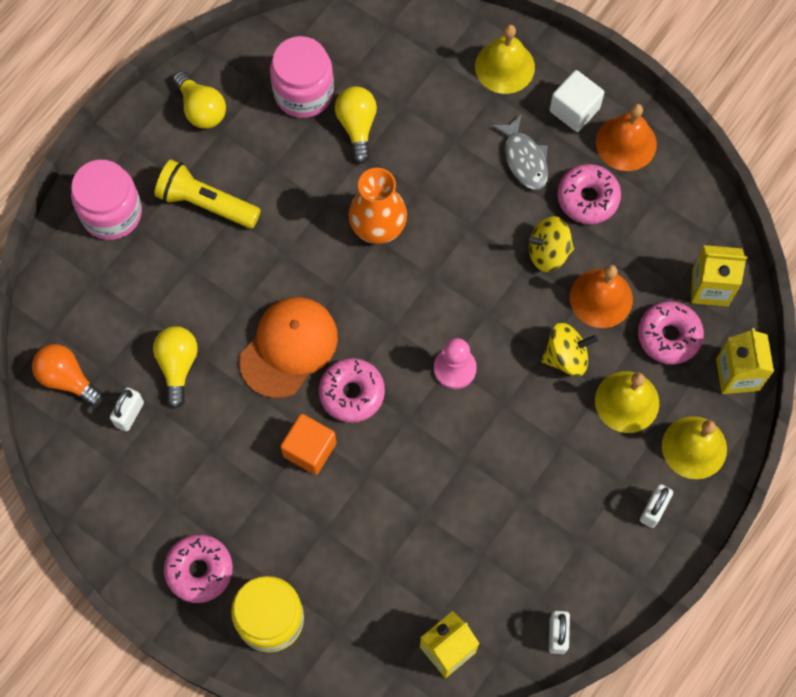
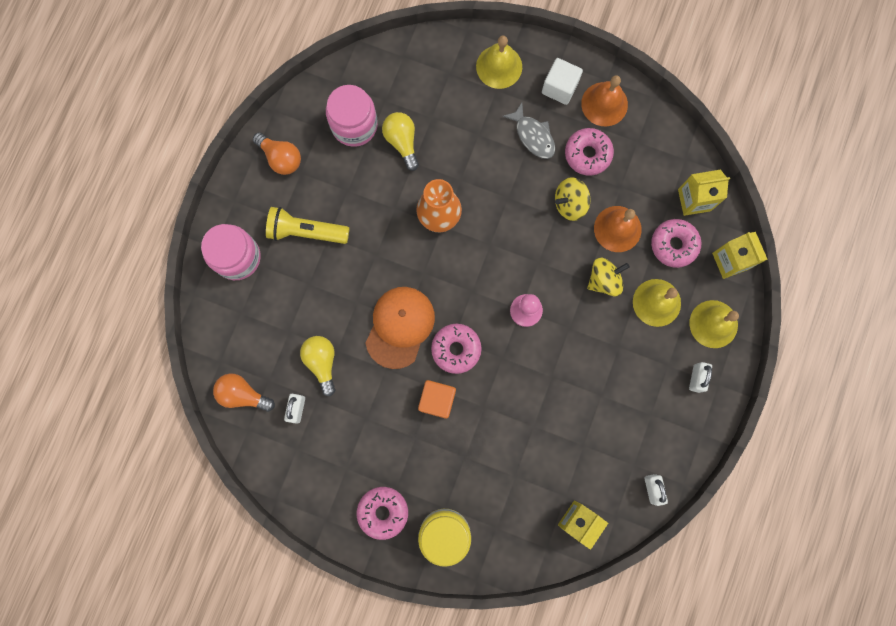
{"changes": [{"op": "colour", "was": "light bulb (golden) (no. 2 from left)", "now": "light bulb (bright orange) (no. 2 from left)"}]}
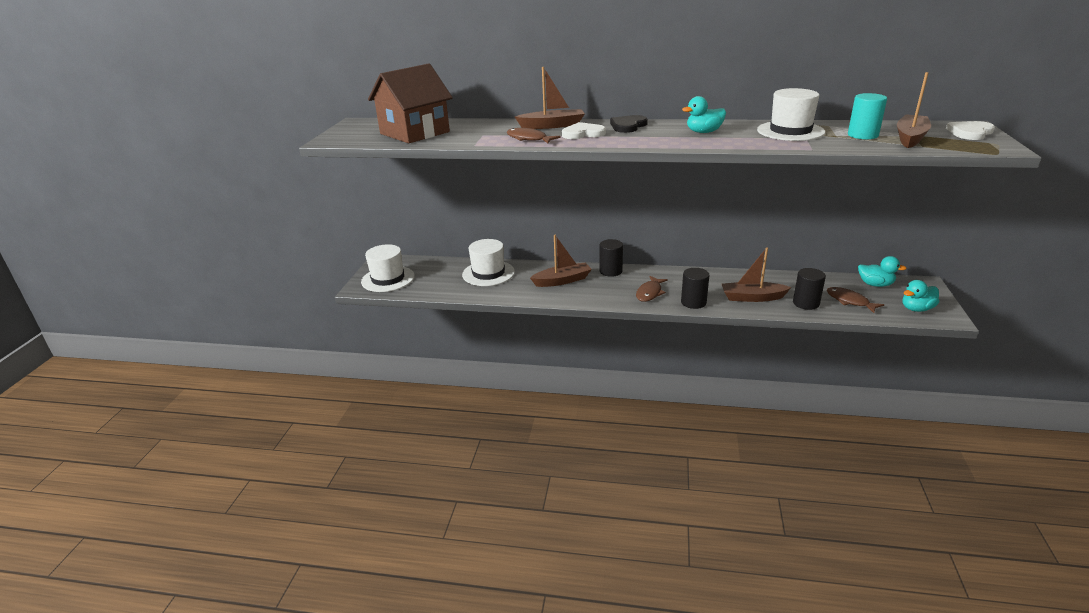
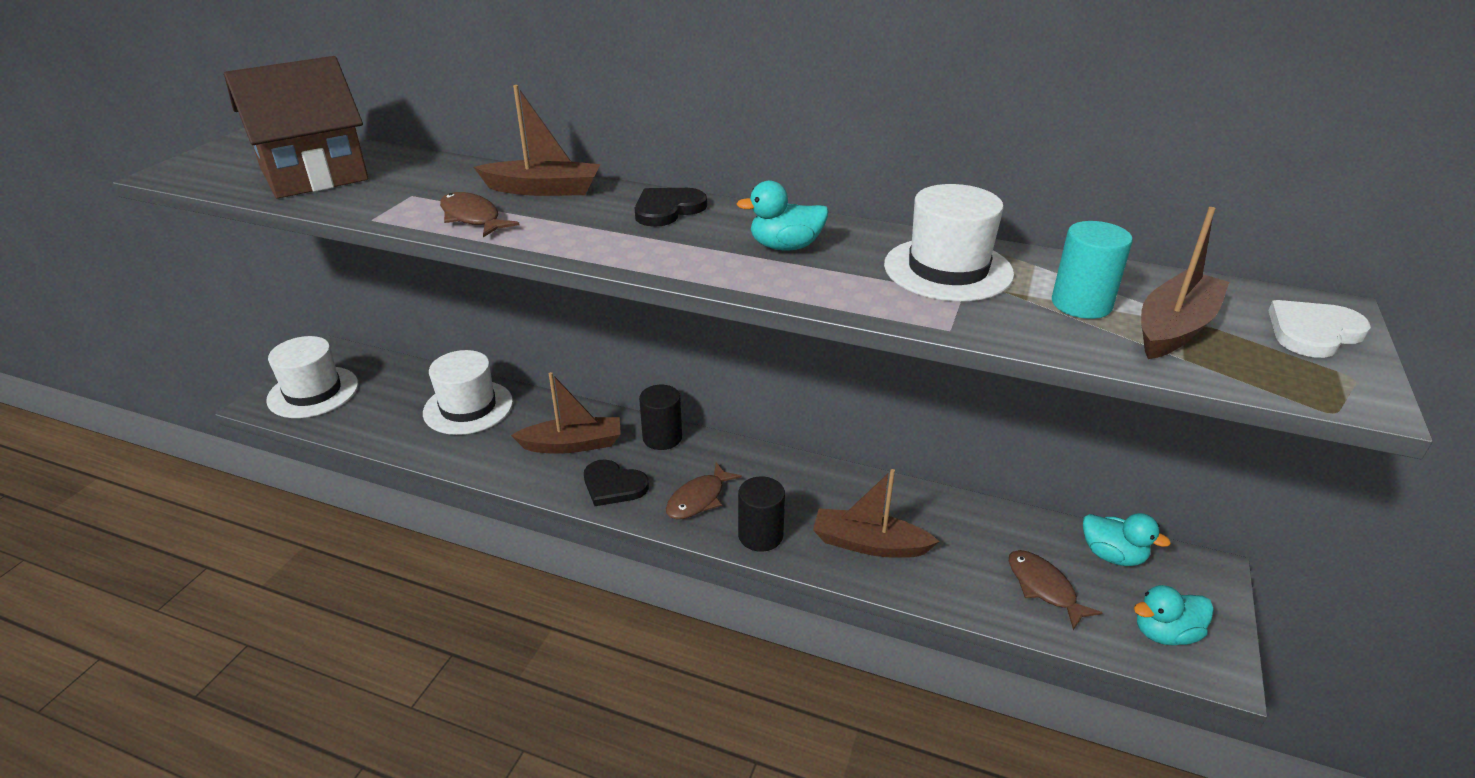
{"changes": [{"op": "missing", "was": "heart (pure white) (no. 1 from left)"}, {"op": "missing", "was": "cylinder (ebony) (no. 3 from left)"}, {"op": "appeared", "now": "heart (ebony) (no. 1 from left)"}]}
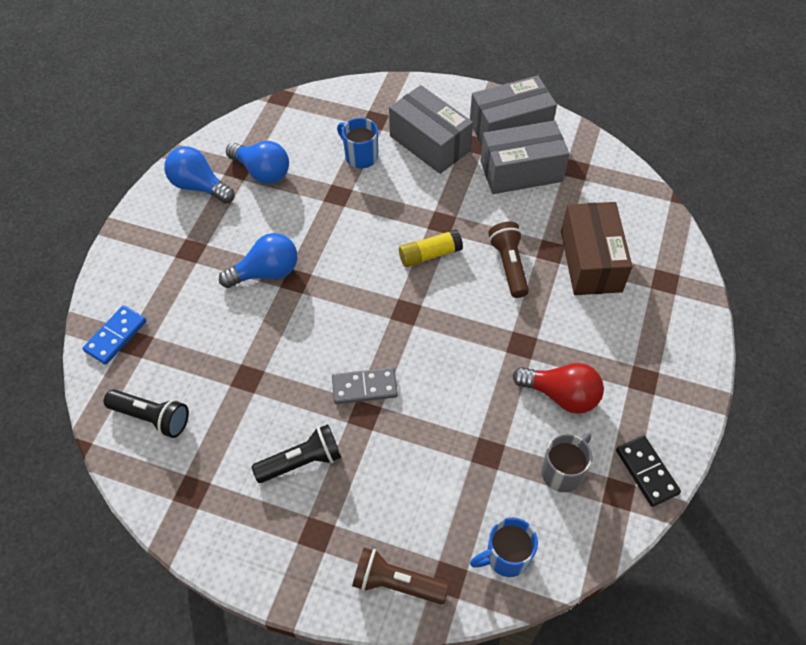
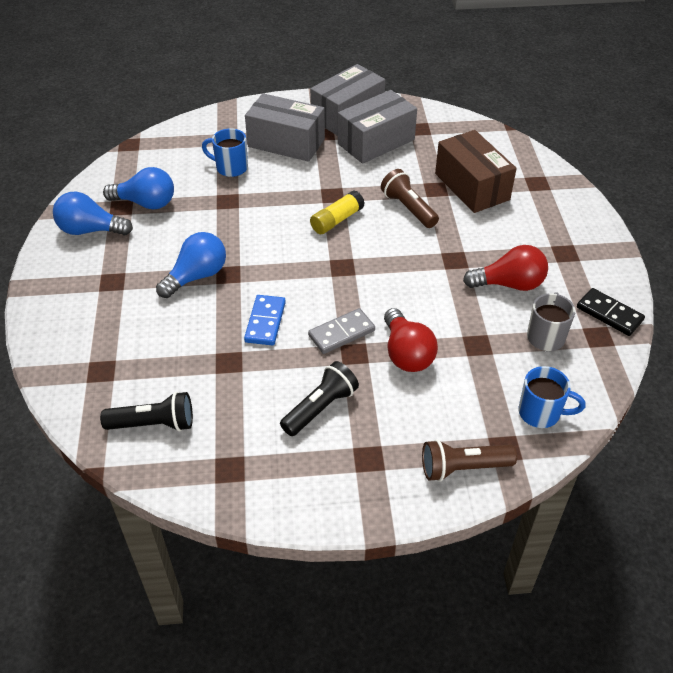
{"changes": [{"op": "appeared", "now": "light bulb (scarlet) (no. 1 from left)"}, {"op": "relocated", "was": "domino piece (cobalt)"}, {"op": "spun", "was": "tea mug (cobalt) (no. 2 from left)", "clockwise": -120}]}
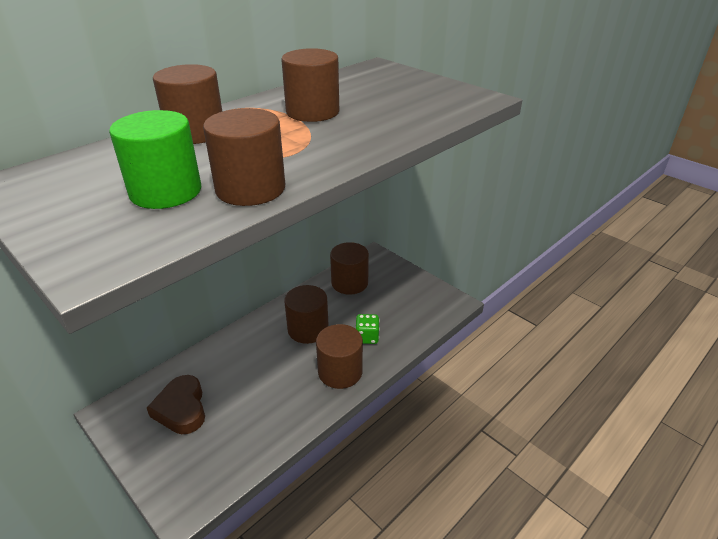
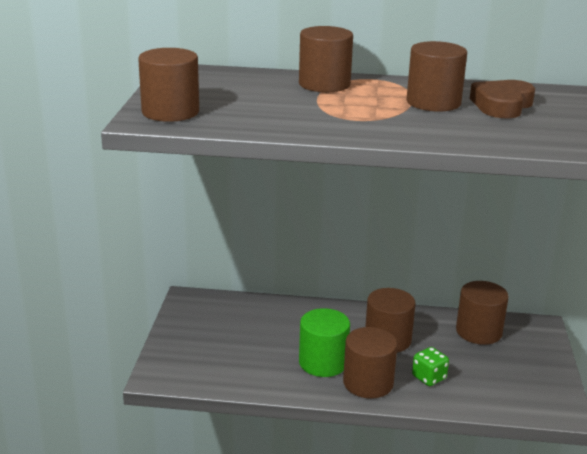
{"changes": [{"op": "relocated", "was": "cylinder (leaf-green)"}, {"op": "relocated", "was": "heart (russet)"}, {"op": "relocated", "was": "cylinder (russet) (no. 2 from left in the first image)", "now": "cylinder (russet) (no. 1 from left)"}]}
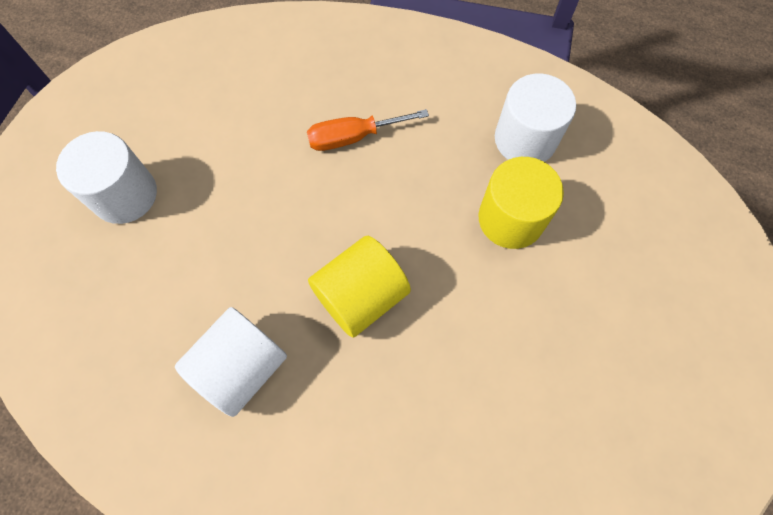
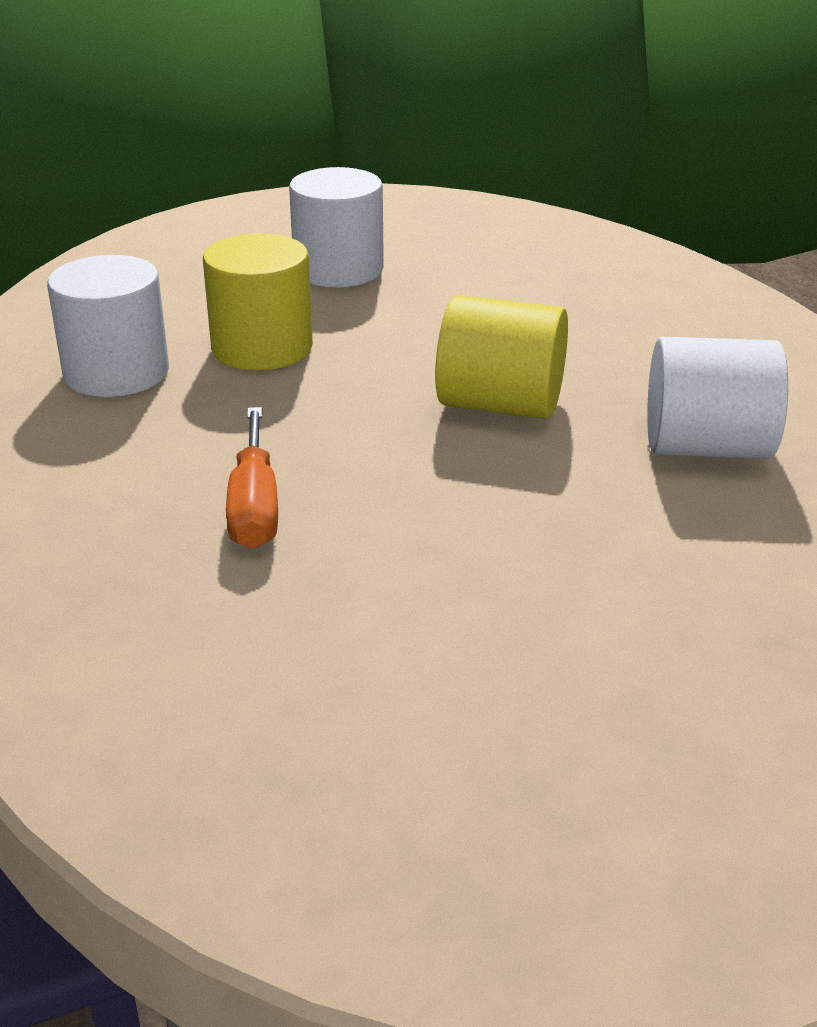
{"changes": [{"op": "relocated", "was": "cylinder (pure white) (no. 1 from left in the first image)", "now": "cylinder (pure white) (no. 2 from left)"}, {"op": "spun", "was": "screwdriver (bright orange)", "clockwise": 45}]}
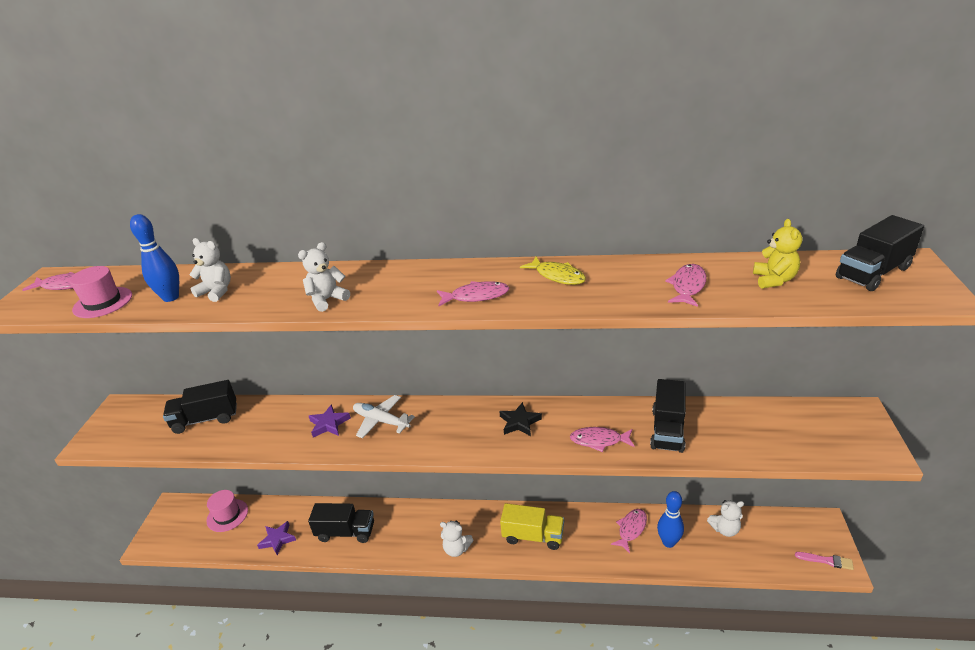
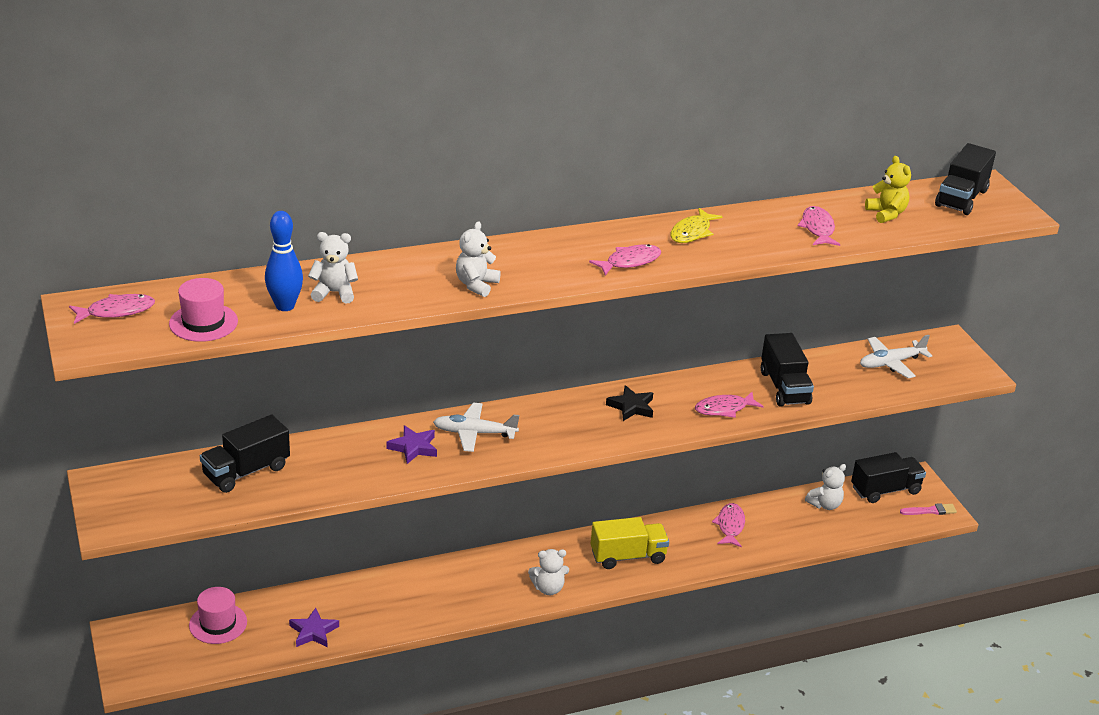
{"changes": [{"op": "missing", "was": "skittle (cobalt) (no. 2 from left)"}, {"op": "appeared", "now": "aeroplane (pure white) (no. 2 from left)"}, {"op": "relocated", "was": "lorry (ebony) (no. 2 from left in the first image)", "now": "lorry (ebony) (no. 3 from left)"}, {"op": "spun", "was": "fish figure (golden)", "clockwise": 105}]}
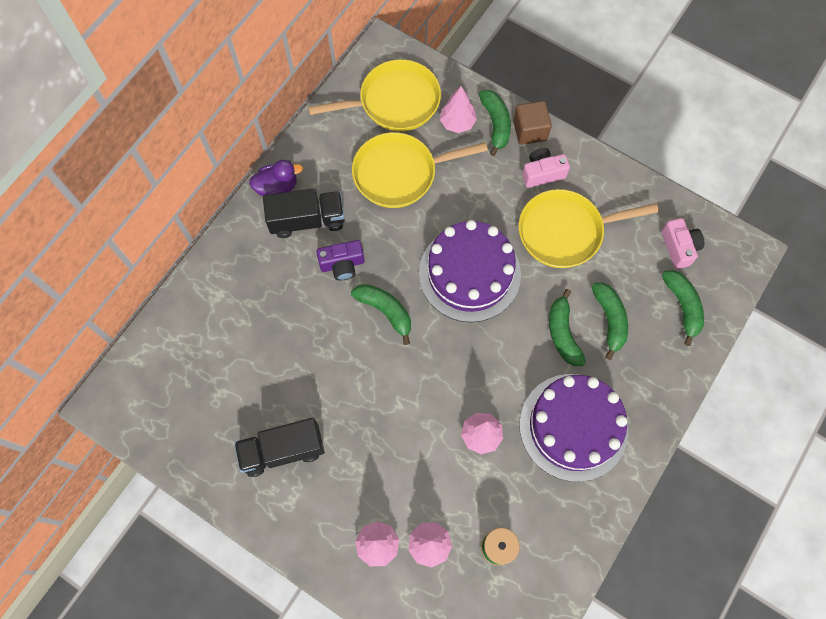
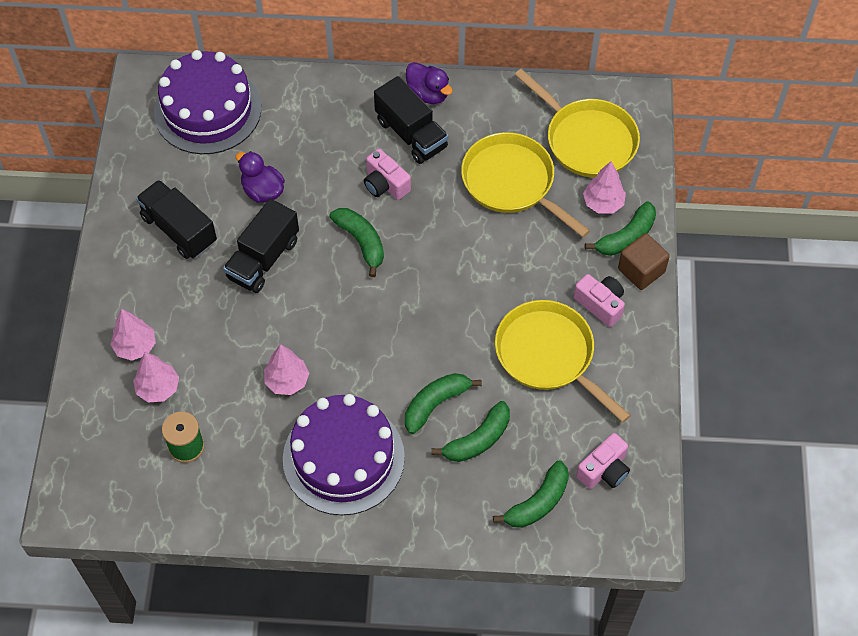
{"changes": [{"op": "appeared", "now": "lorry (ebony) (no. 2 from left)"}, {"op": "appeared", "now": "duck (violet) (no. 1 from left)"}, {"op": "relocated", "was": "layer cake (violet) (no. 1 from left)"}, {"op": "colour", "was": "compact camera (violet)", "now": "compact camera (pink) (no. 1 from left)"}, {"op": "spun", "was": "toy banana (leaf-green) (no. 1 from left)", "clockwise": -45}]}
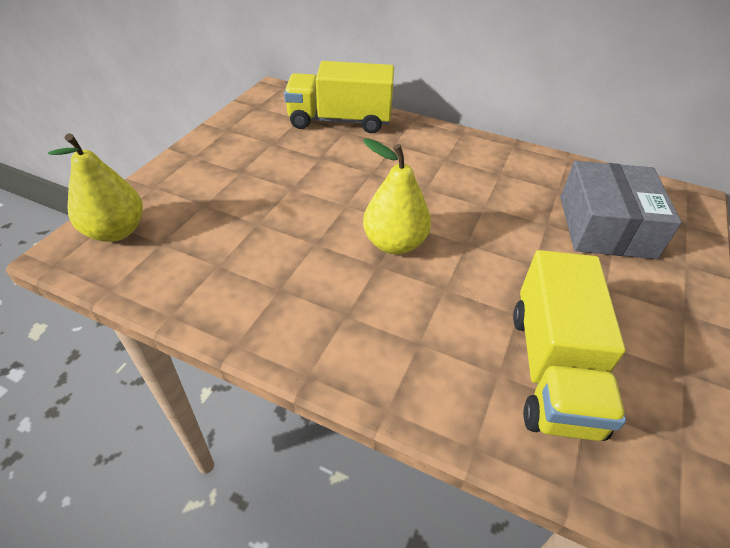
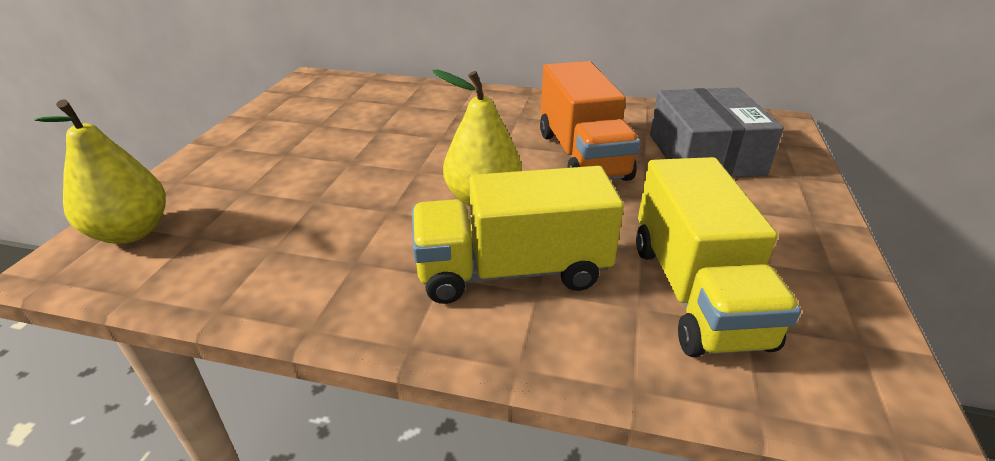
{"changes": [{"op": "appeared", "now": "lorry (bright orange)"}, {"op": "relocated", "was": "lorry (golden) (no. 1 from left)"}]}
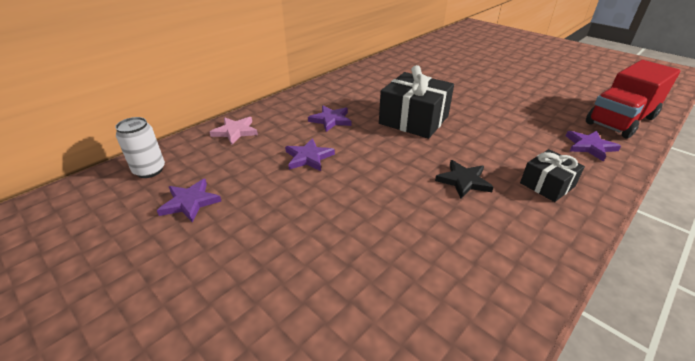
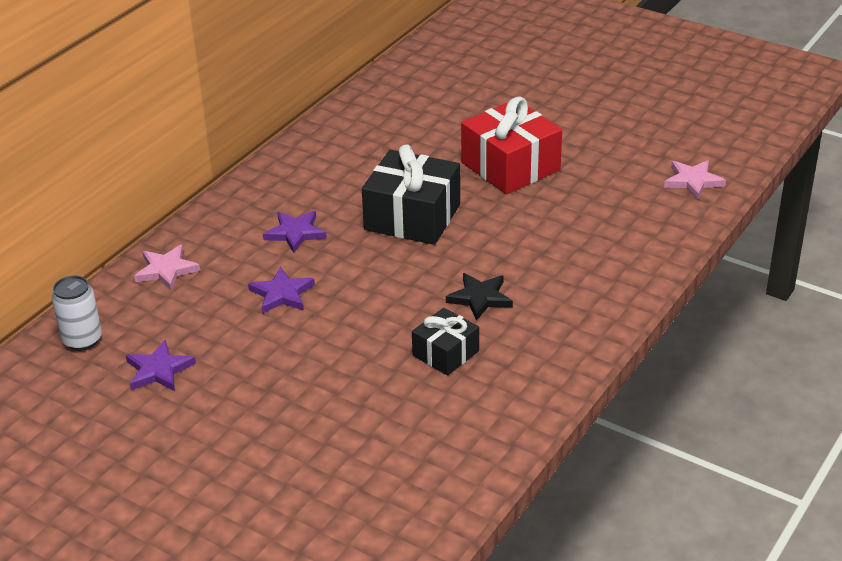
{"changes": [{"op": "missing", "was": "star (violet) (no. 4 from left)"}, {"op": "appeared", "now": "wrapped gift (scarlet)"}, {"op": "relocated", "was": "wrapped gift (ebony) (no. 2 from left)"}, {"op": "exchanged", "was": "lorry (scarlet)", "now": "star (pink) (no. 2 from left)"}]}
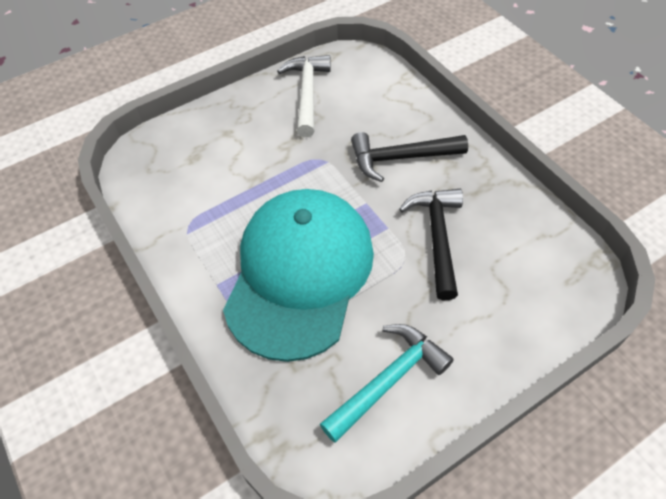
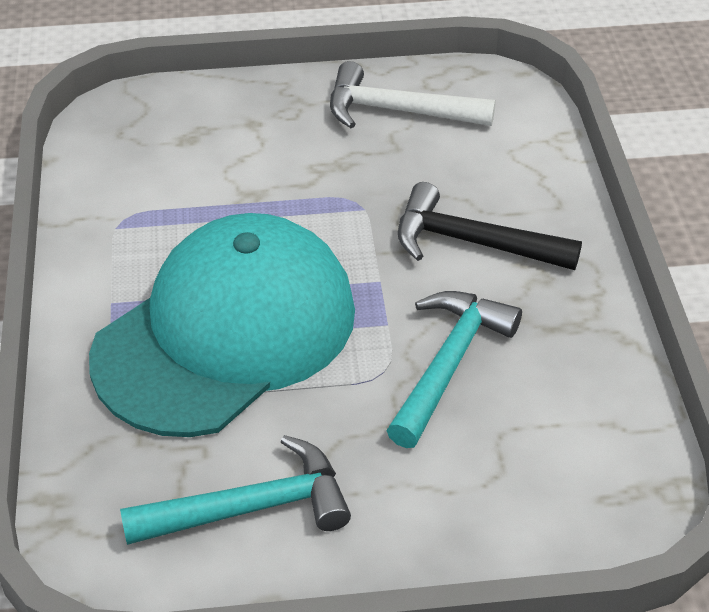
{"changes": [{"op": "colour", "was": "claw hammer (ebony) (no. 2 from left)", "now": "claw hammer (turquoise) (no. 2 from left)"}, {"op": "spun", "was": "claw hammer (pure white)", "clockwise": -105}]}
